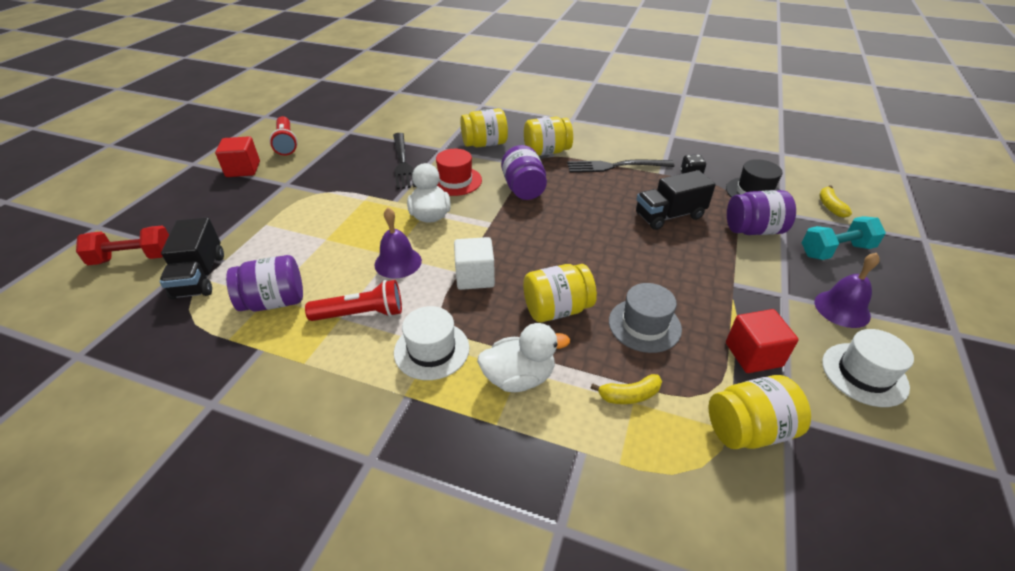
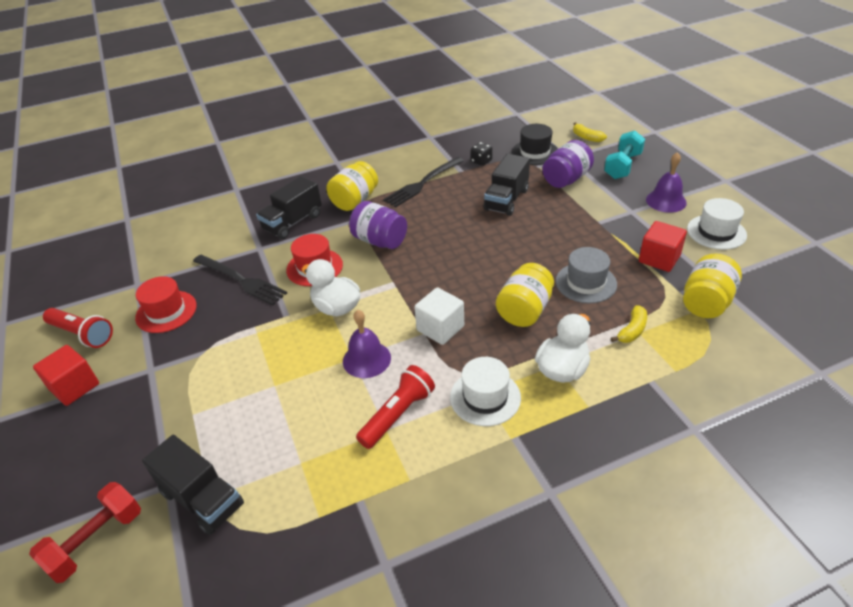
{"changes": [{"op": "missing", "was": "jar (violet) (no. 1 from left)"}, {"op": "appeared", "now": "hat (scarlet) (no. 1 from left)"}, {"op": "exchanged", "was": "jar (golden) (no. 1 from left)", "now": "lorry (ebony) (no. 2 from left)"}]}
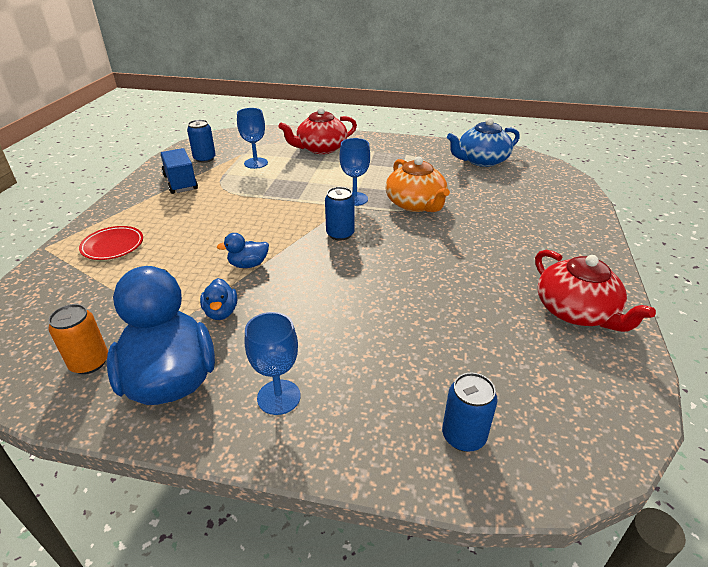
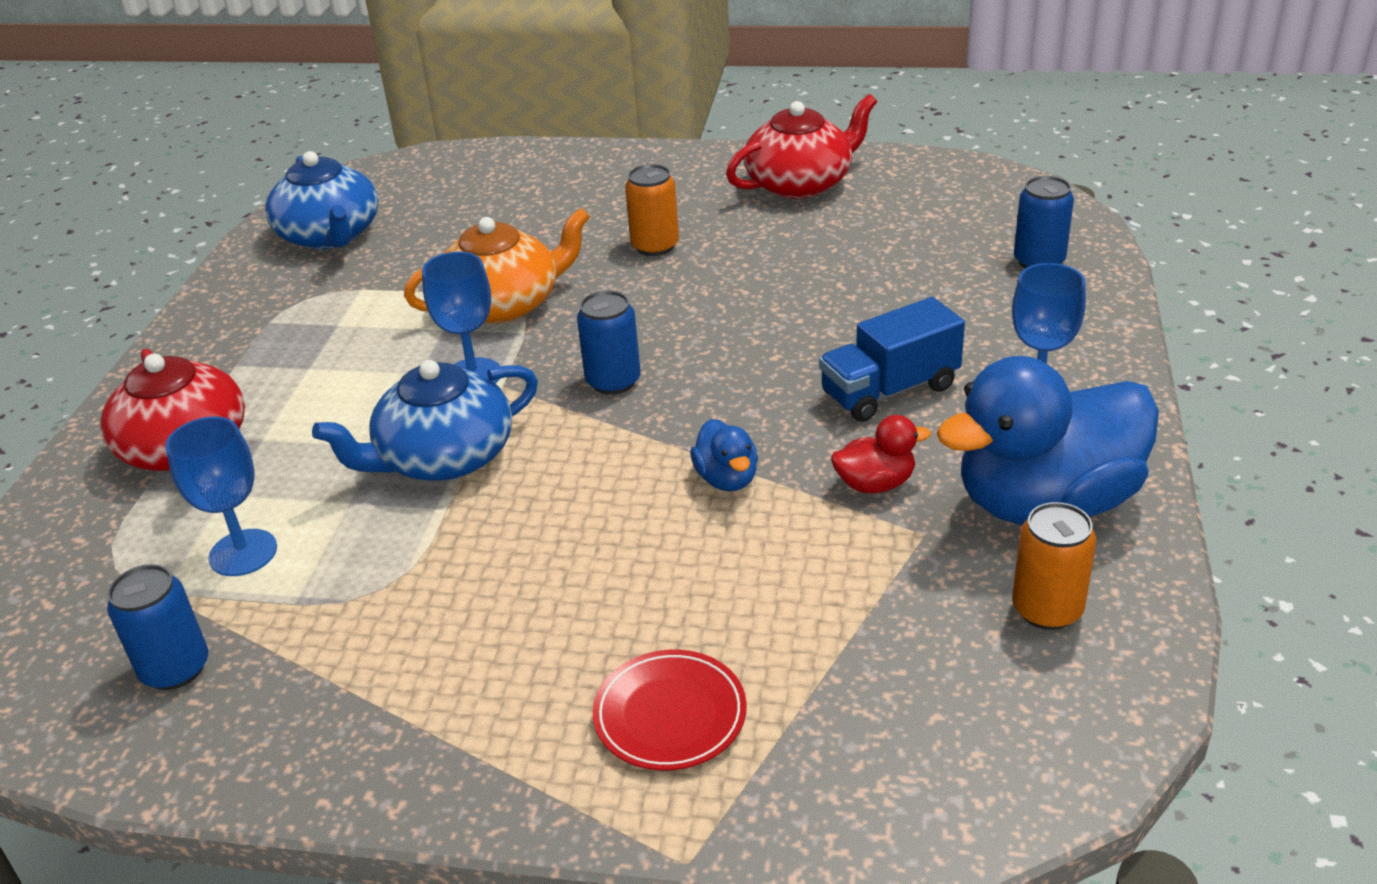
{"changes": [{"op": "appeared", "now": "tea pot (cobalt) (no. 2 from left)"}, {"op": "appeared", "now": "can (bright orange) (no. 1 from left)"}, {"op": "relocated", "was": "lorry (cobalt)"}, {"op": "colour", "was": "duck (cobalt) (no. 2 from left)", "now": "duck (scarlet)"}]}
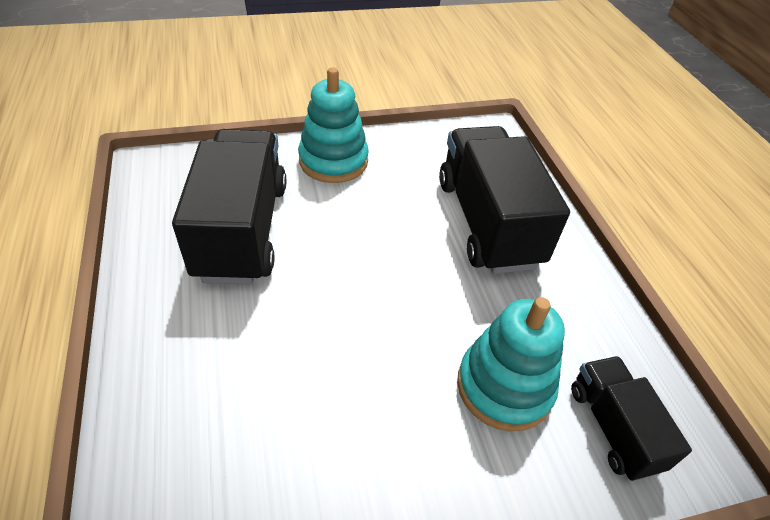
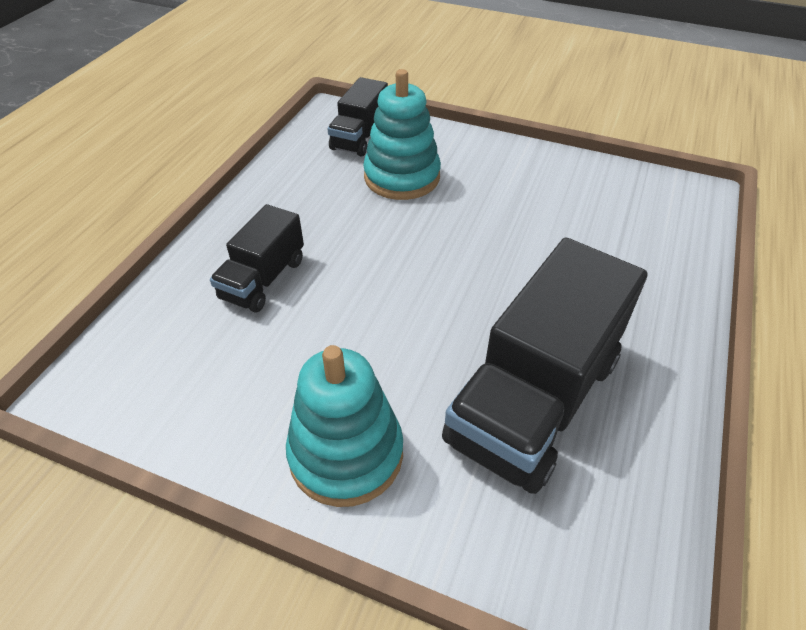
{"changes": [{"op": "size", "was": "lorry (ebony) (no. 2 from left in the first image)", "ratio": 0.54}]}
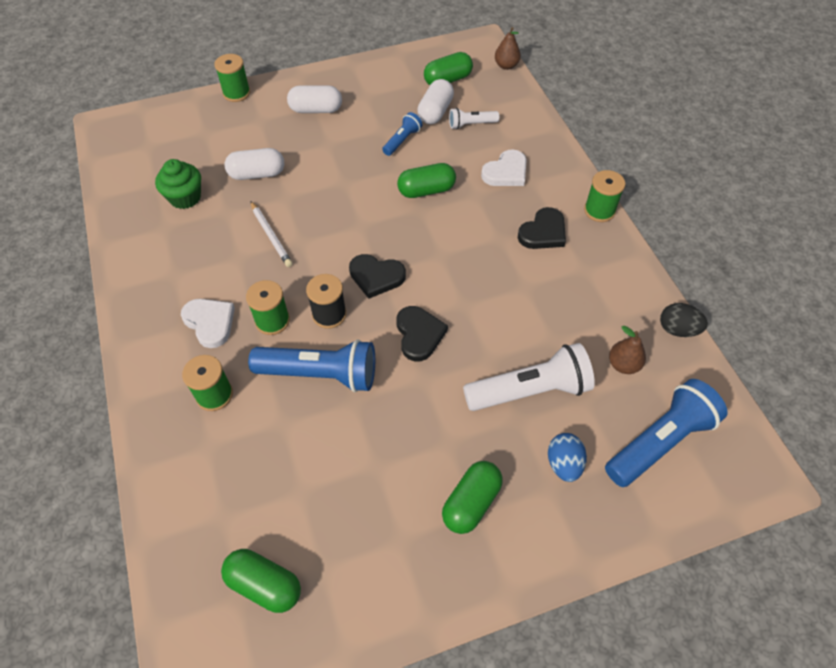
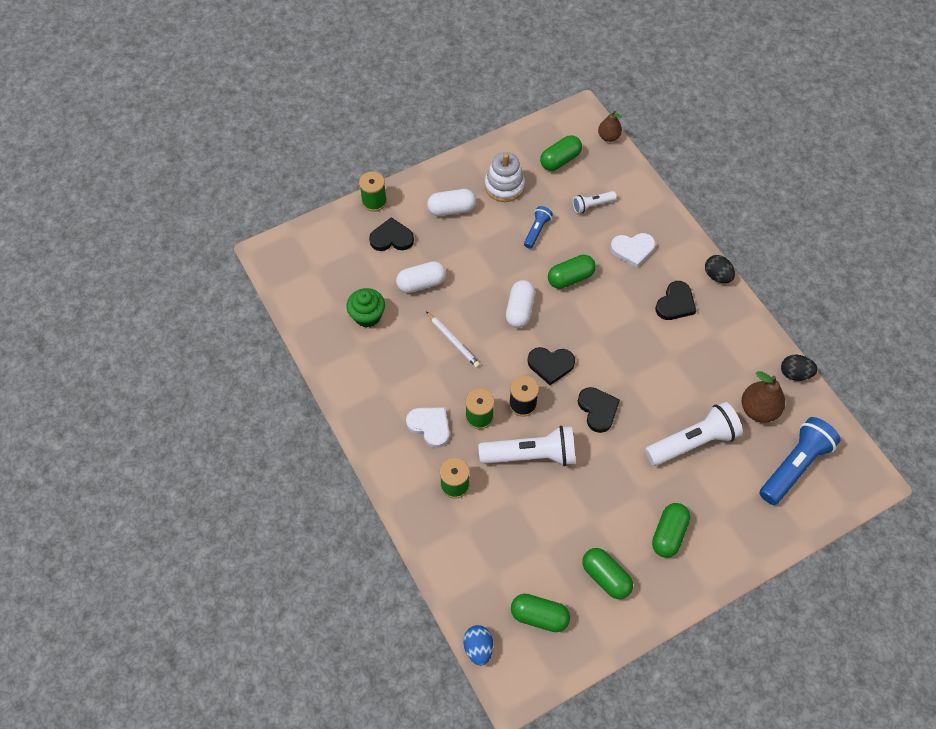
{"changes": [{"op": "appeared", "now": "heart (ebony) (no. 1 from left)"}, {"op": "appeared", "now": "stacking rings (pure white)"}, {"op": "appeared", "now": "capsule (leaf-green) (no. 4 from left)"}, {"op": "relocated", "was": "capsule (pure white) (no. 3 from left)"}, {"op": "relocated", "was": "egg (cobalt)"}, {"op": "exchanged", "was": "bobbin (leaf-green) (no. 4 from left)", "now": "egg (ebony) (no. 1 from left)"}, {"op": "colour", "was": "flashlight (cobalt) (no. 1 from left)", "now": "flashlight (pure white) (no. 1 from left)"}, {"op": "spun", "was": "heart (pure white) (no. 2 from left)", "clockwise": 45}, {"op": "size", "was": "toy pear (russet) (no. 2 from left)", "ratio": 1.55}]}
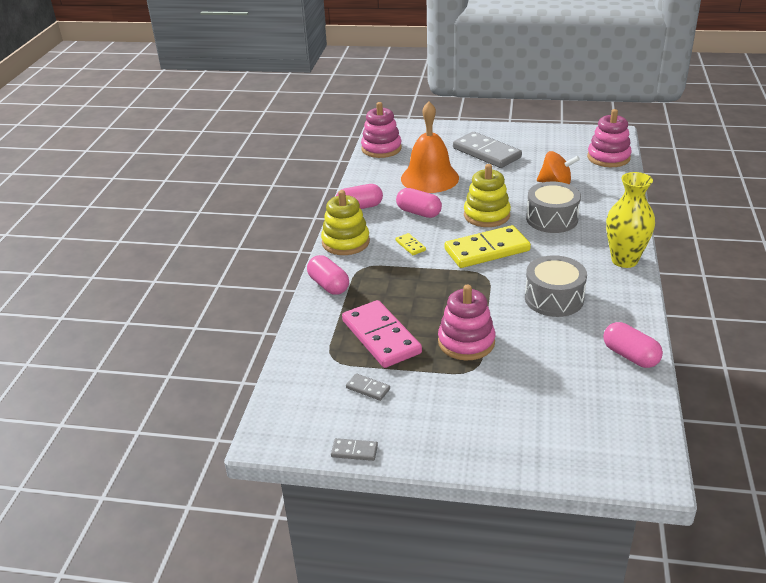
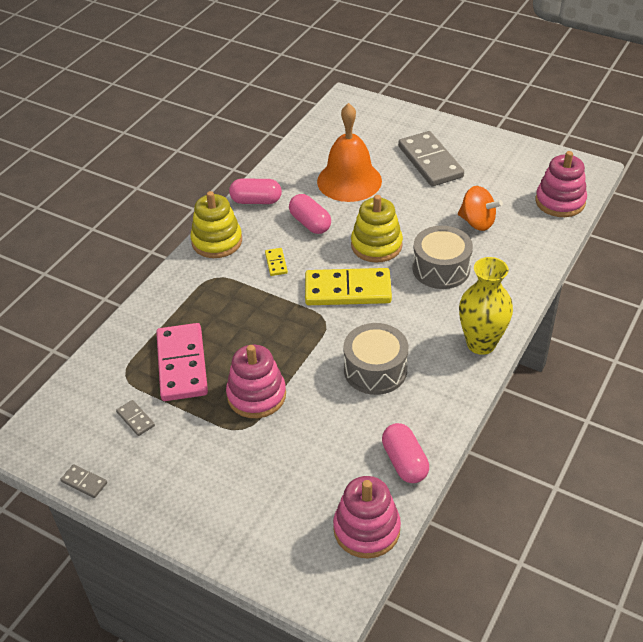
{"changes": [{"op": "missing", "was": "capsule (pink) (no. 1 from left)"}, {"op": "relocated", "was": "stacking rings (pink) (no. 1 from left in the first image)", "now": "stacking rings (pink) (no. 2 from left)"}]}
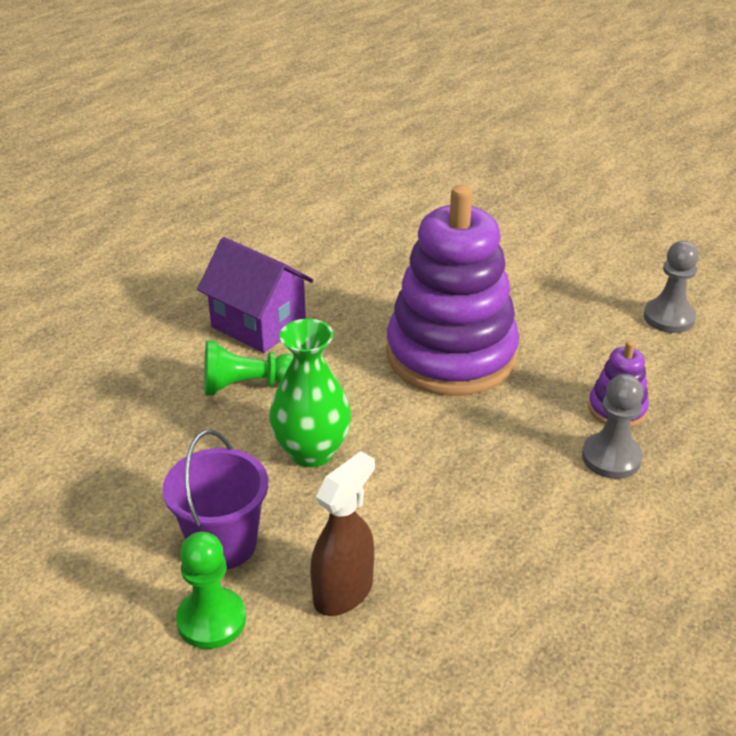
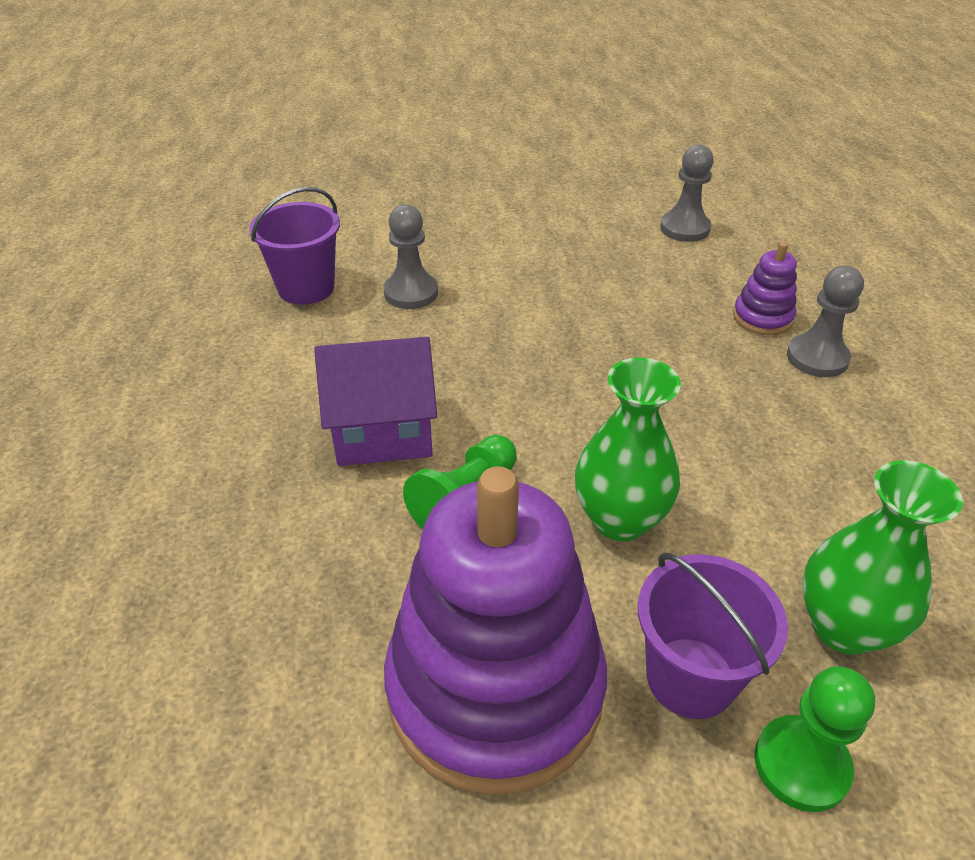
{"changes": [{"op": "appeared", "now": "pail (violet) (no. 1 from left)"}, {"op": "appeared", "now": "pawn (gray) (no. 1 from left)"}, {"op": "relocated", "was": "stacking rings (violet) (no. 1 from left)"}, {"op": "exchanged", "was": "spray bottle (russet)", "now": "vase (leaf-green) (no. 2 from left)"}]}
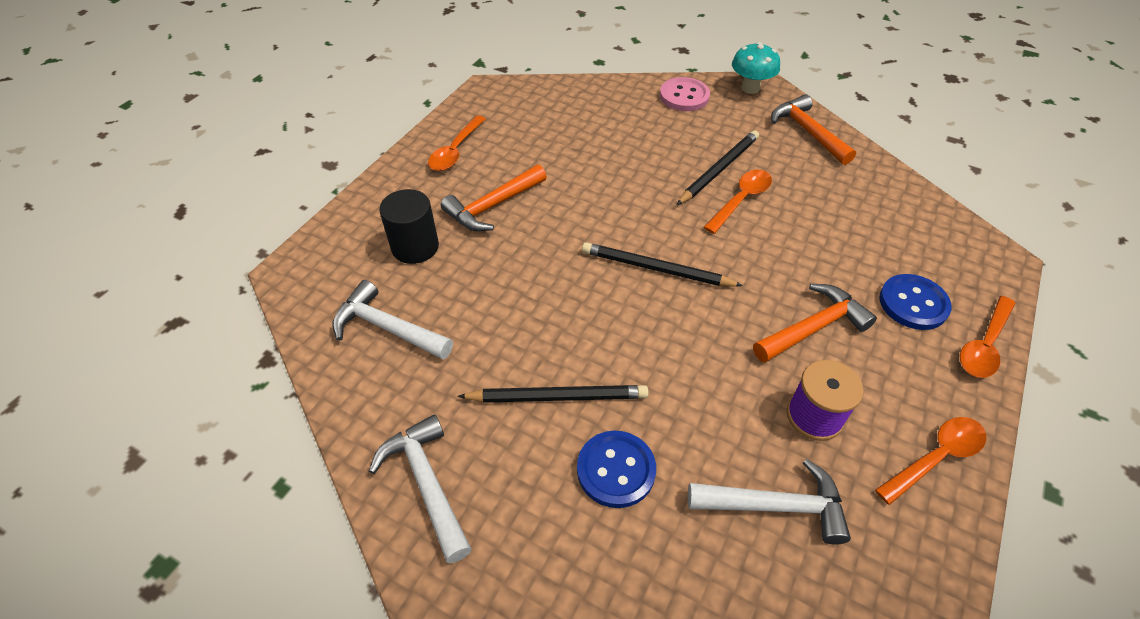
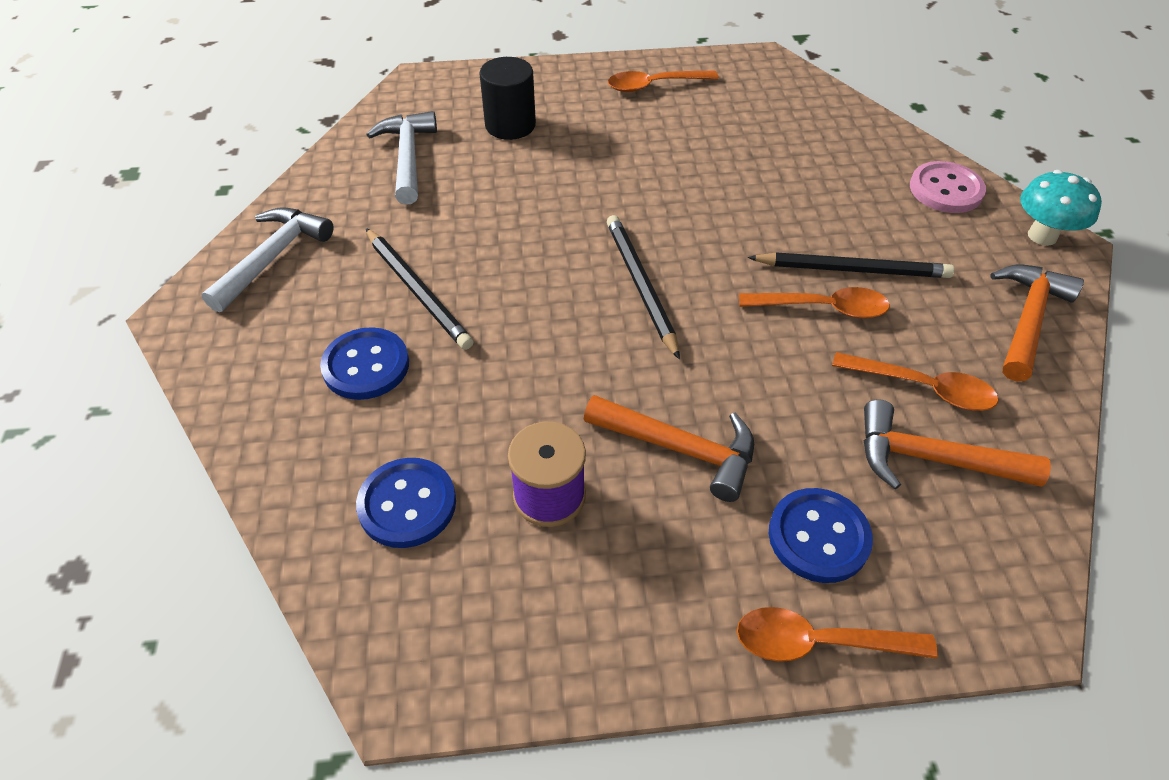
{"changes": [{"op": "relocated", "was": "claw hammer (bright orange) (no. 1 from left in the first image)", "now": "claw hammer (bright orange) (no. 2 from left)"}, {"op": "relocated", "was": "tablespoon (bright orange) (no. 3 from left in the first image)", "now": "tablespoon (bright orange) (no. 4 from left)"}, {"op": "exchanged", "was": "claw hammer (pure white) (no. 3 from left)", "now": "shirt button (cobalt) (no. 2 from left)"}]}
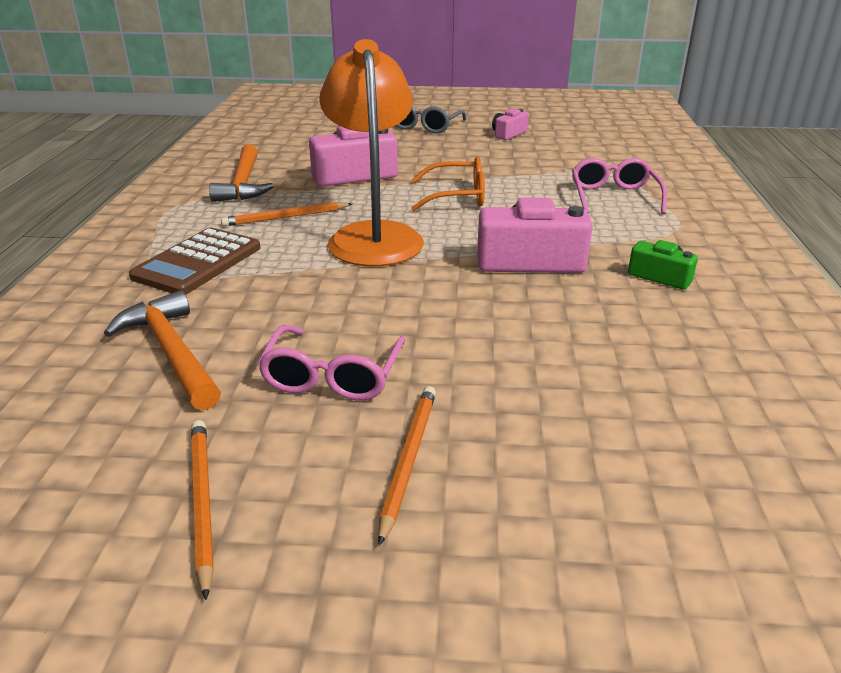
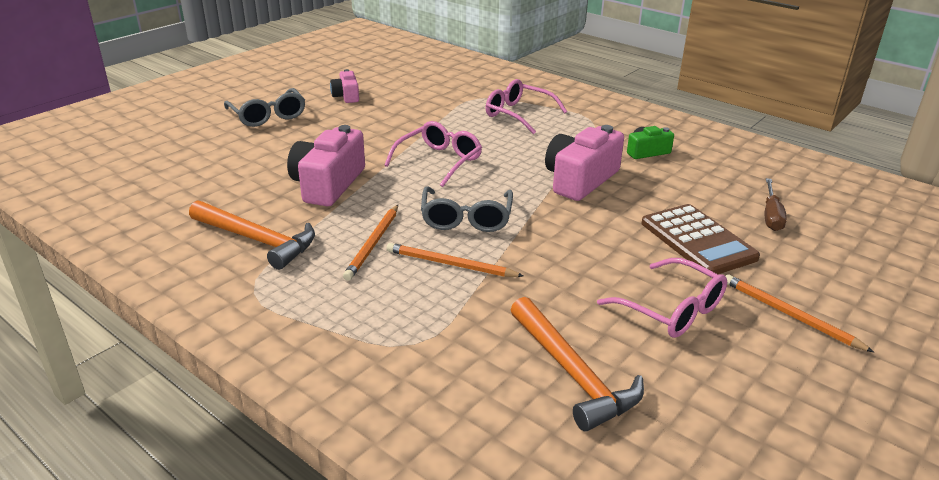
{"changes": [{"op": "appeared", "now": "screwdriver (russet)"}, {"op": "relocated", "was": "pocket calculator (russet)"}, {"op": "relocated", "was": "lead pencil (bright orange) (no. 1 from left in the first image)", "now": "lead pencil (bright orange) (no. 2 from left)"}, {"op": "exchanged", "was": "reading lamp (bright orange)", "now": "eyeglasses (gray) (no. 2 from left)"}, {"op": "colour", "was": "eyeglasses (bright orange)", "now": "eyeglasses (pink) (no. 1 from left)"}, {"op": "spun", "was": "claw hammer (bright orange) (no. 1 from left in the first image)", "clockwise": -120}]}
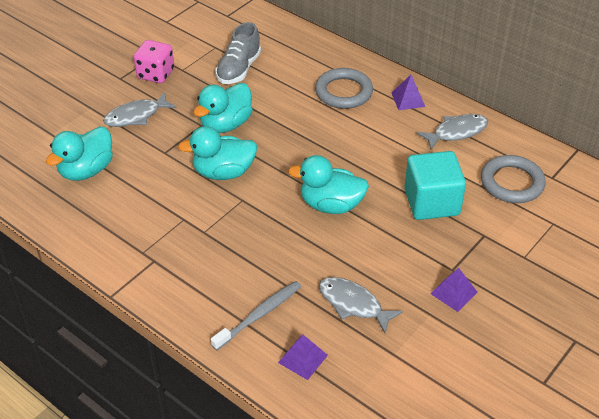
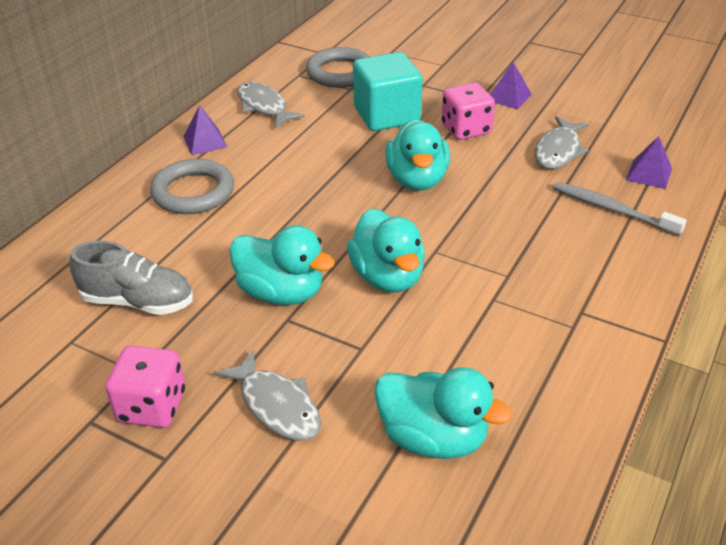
{"changes": [{"op": "appeared", "now": "die (pink) (no. 2 from left)"}]}
